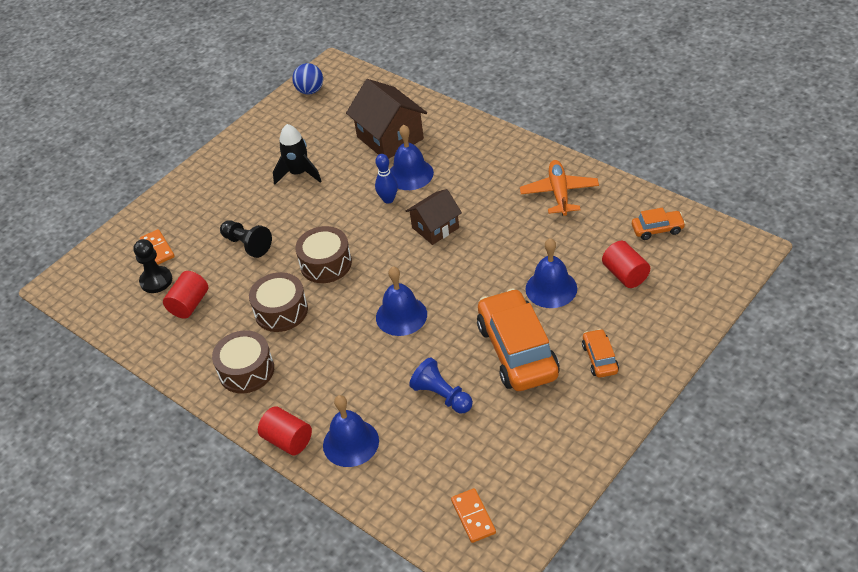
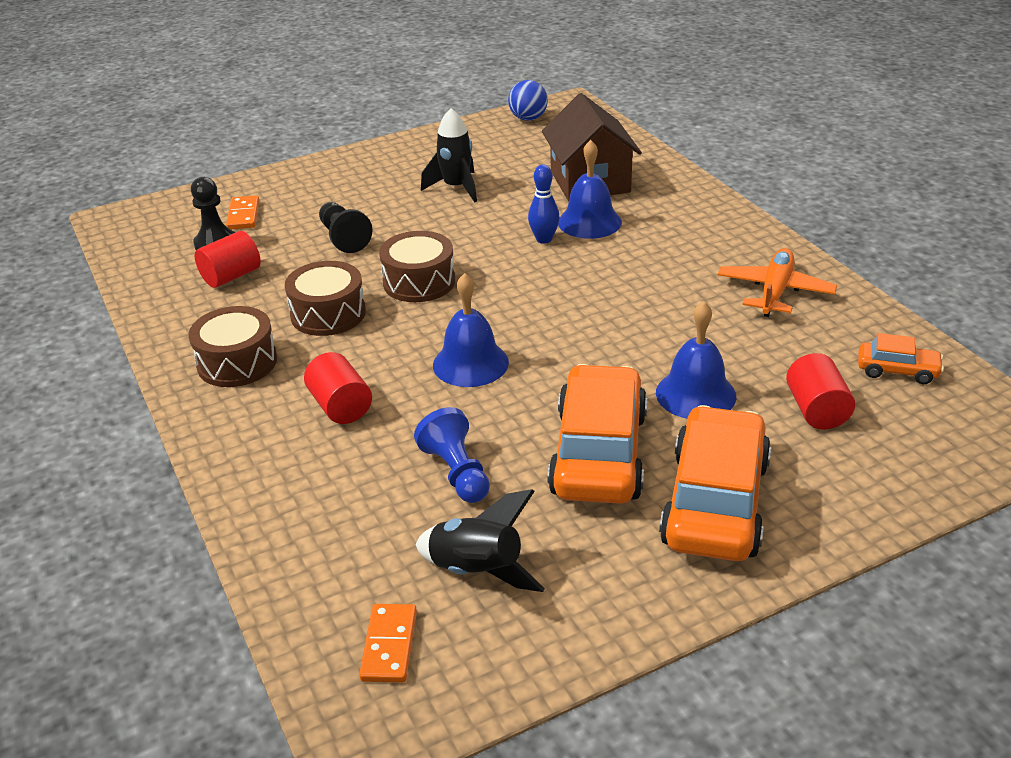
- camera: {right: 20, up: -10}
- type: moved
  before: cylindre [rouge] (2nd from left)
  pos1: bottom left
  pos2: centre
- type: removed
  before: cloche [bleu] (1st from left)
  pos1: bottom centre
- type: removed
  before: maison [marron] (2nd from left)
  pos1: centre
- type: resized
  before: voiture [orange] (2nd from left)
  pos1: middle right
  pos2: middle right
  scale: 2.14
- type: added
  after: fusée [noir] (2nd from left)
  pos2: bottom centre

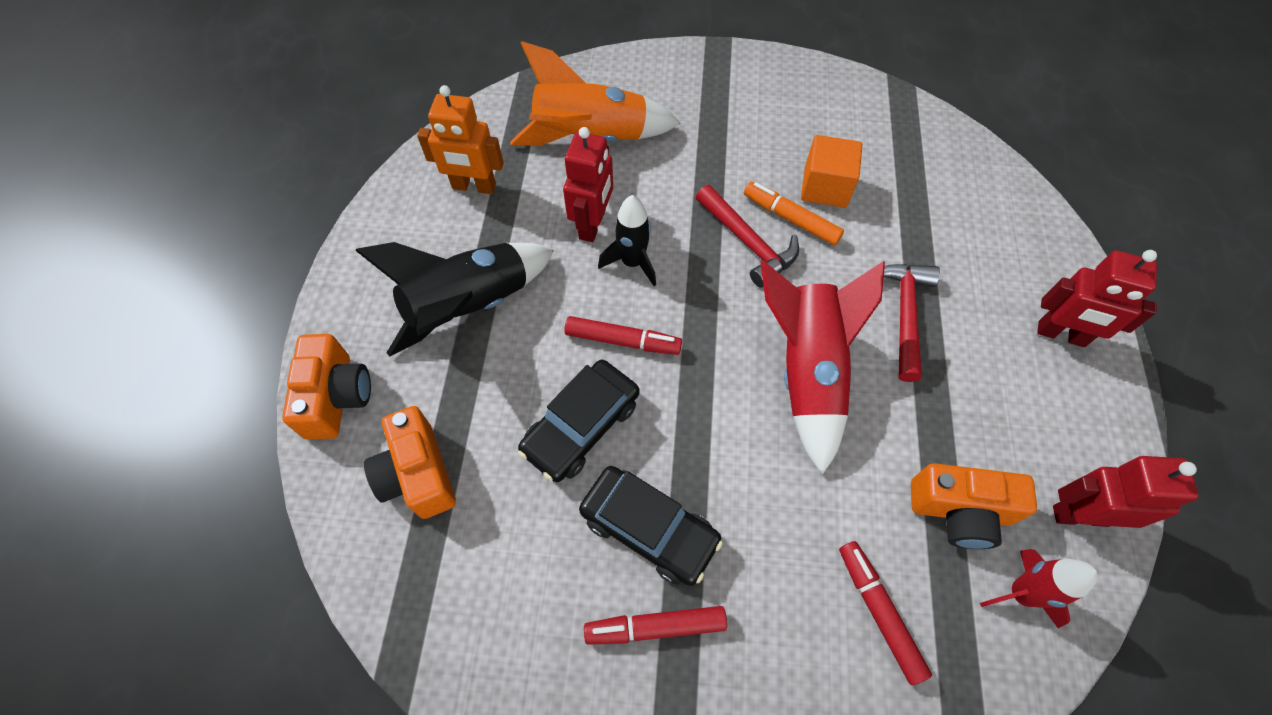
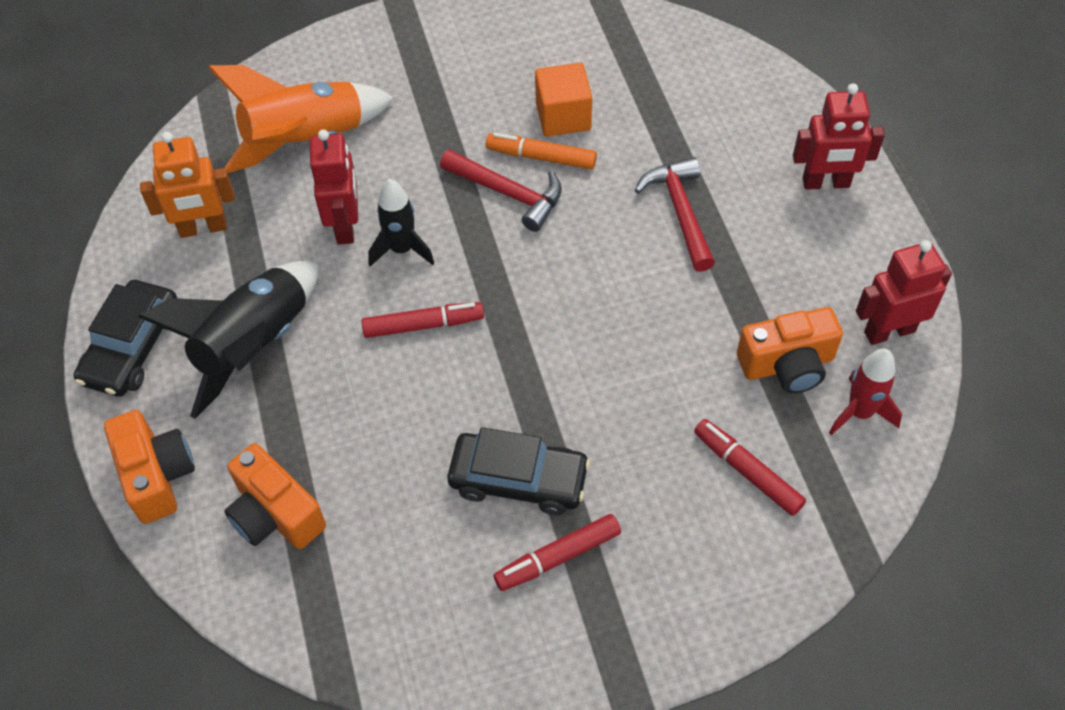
- camera: {right: -20, up: -5}
- type: moved
  before: voiture [noir] (1st from left)
  pos1: centre
  pos2: middle left
- type: removed
  before: fusée [rouge] (1st from left)
  pos1: centre

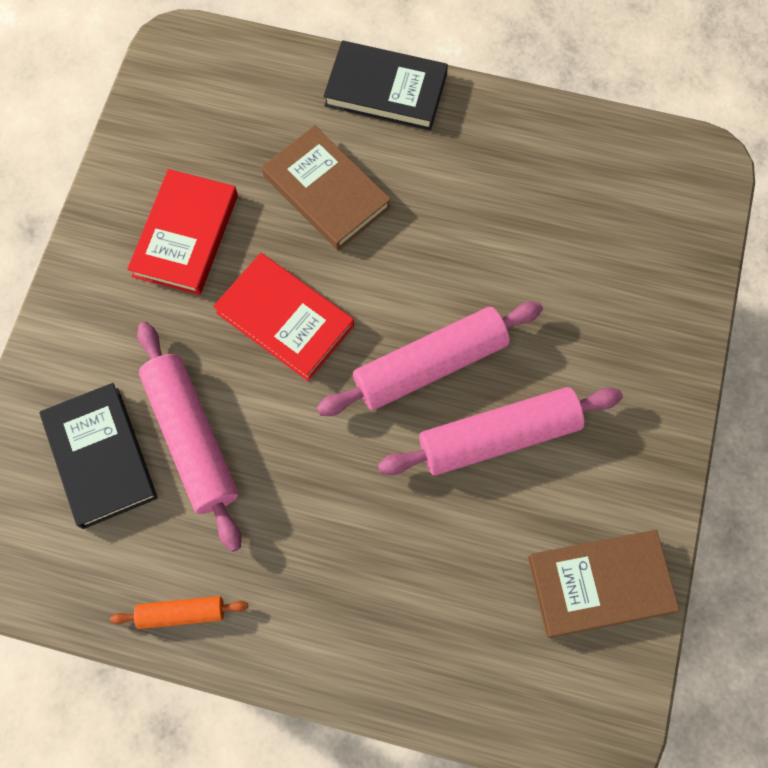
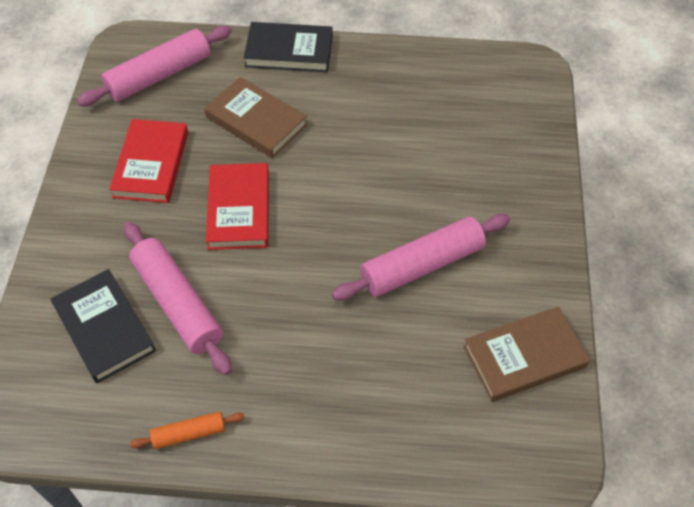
- camera: {right: -10, up: -15}
- type: turned
  before: livre [rouge] (2nd from left)
  pos1: centre
  pos2: centre
  turn: 60
- type: moved
  before: rouleau à pâtisserie [rose] (2nd from left in the first image)
  after: rouleau à pâtisserie [rose] (1st from left)
  pos1: centre
  pos2: top left

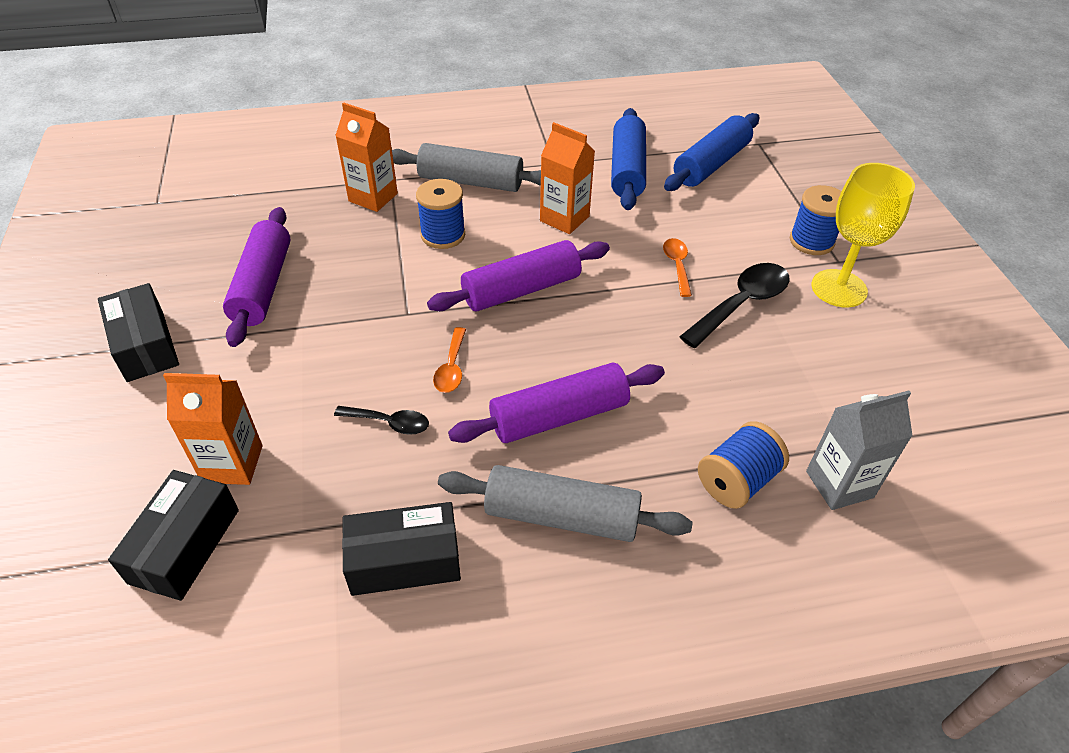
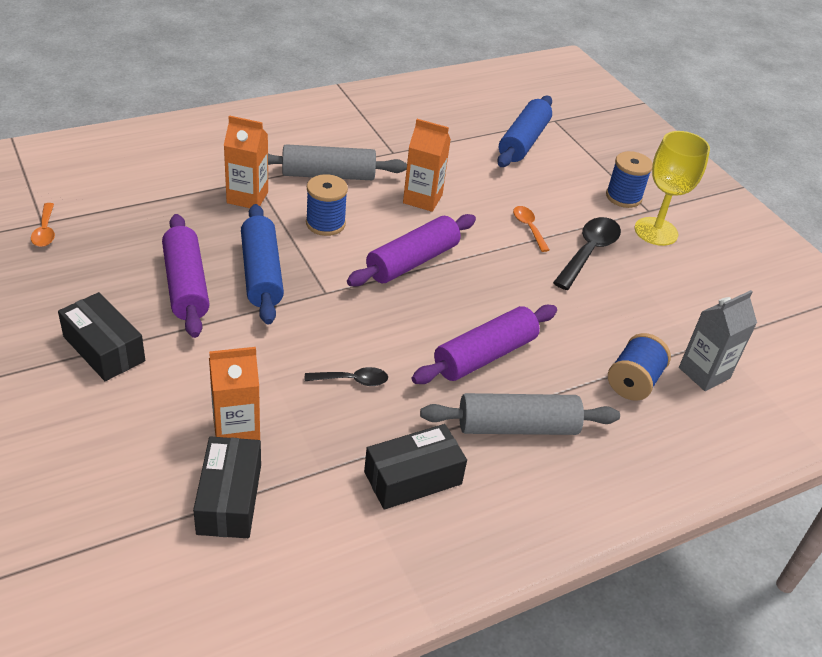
- camera: {right: -20, up: -5}
- type: moved
  before: cuillère [orange] (1st from left)
  pos1: centre
  pos2: middle left
- type: moved
  before: rouleau à pâtisserie [bleu] (1st from left)
  pos1: top centre
  pos2: middle left

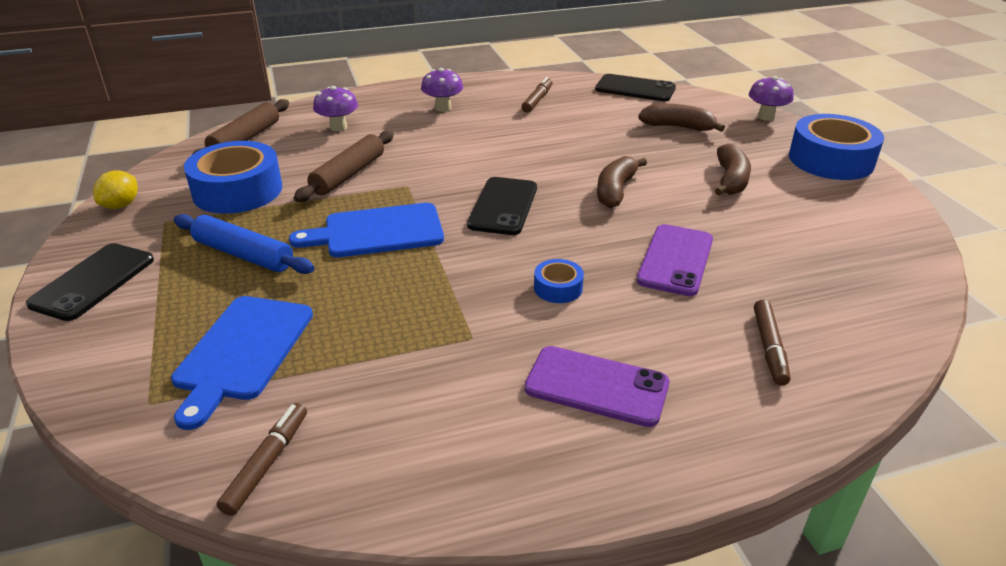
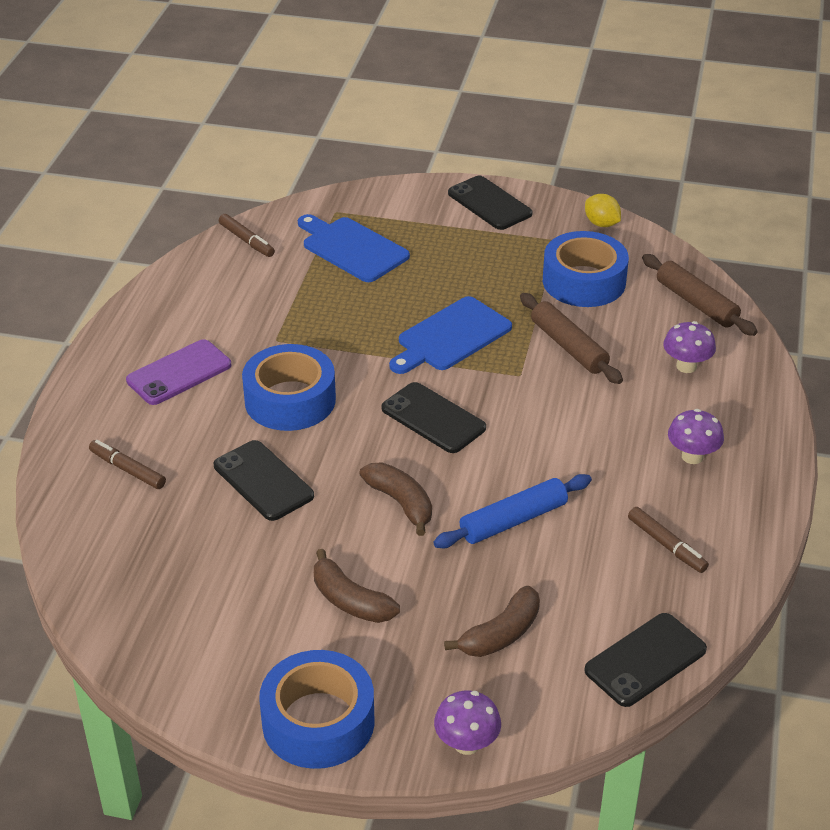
- camera: {right: 120, up: 5}
- type: moved
  before: rouleau à pâtisserie [bleu]
  pos1: middle left
  pos2: centre
- type: turned
  before: planche à découper [bleu] (2nd from left)
  pos1: centre
  pos2: centre
  turn: -150
- type: resized
  before: ruban adhésif [bleu] (2nd from left in the first image)
  pos1: centre
  pos2: centre
  scale: 2.16
- type: recoloured
  before: téléphone [violet] (2nd from left)
  after: téléphone [noir] (1st from left)
  pos1: middle right
  pos2: middle left

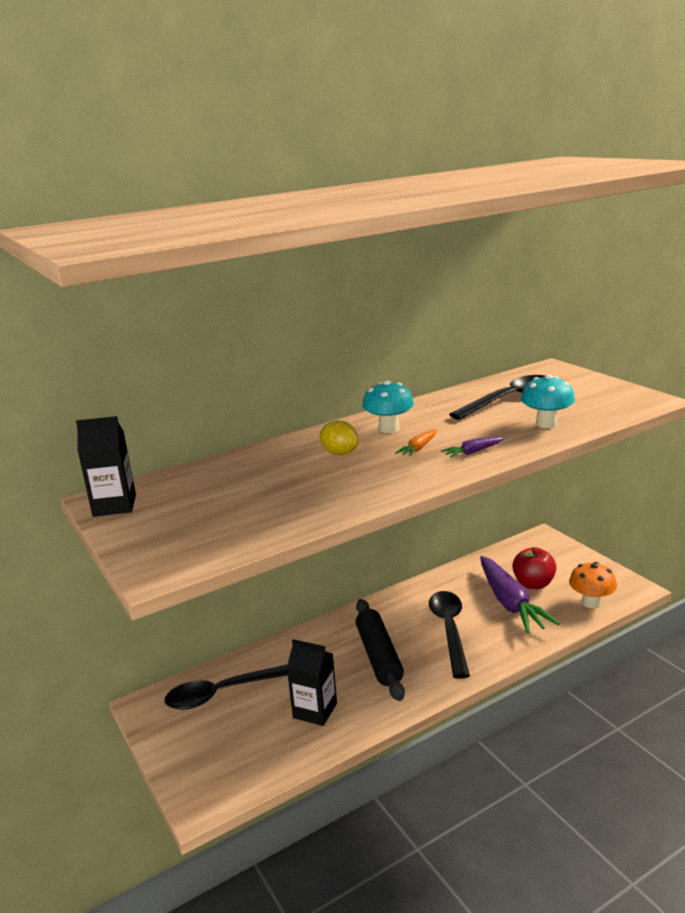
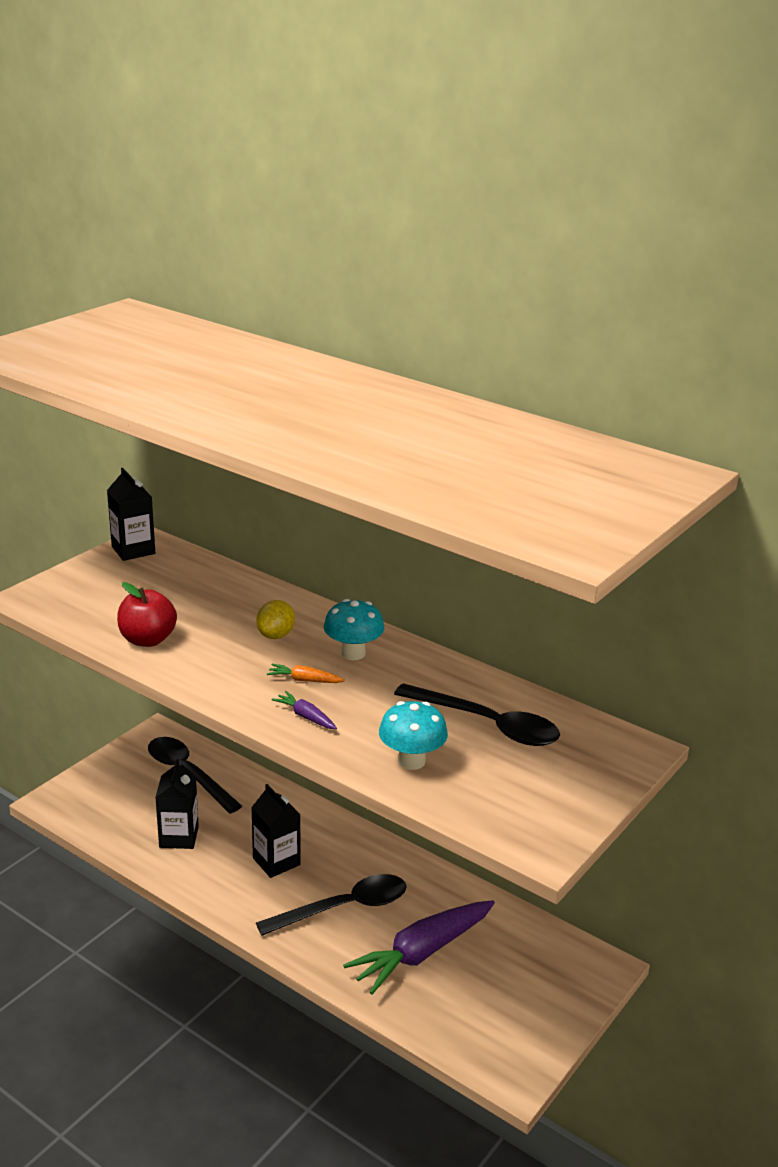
- camera: {right: 65, up: 5}
- type: replaced
  before: rouleau à pâtisserie [noir]
  after: brique de lait [noir] (3rd from left)
  pos1: bottom centre
  pos2: bottom centre
- type: moved
  before: pomme [rouge]
  pos1: middle right
  pos2: middle left
- type: removed
  before: champignon [orange]
  pos1: middle right

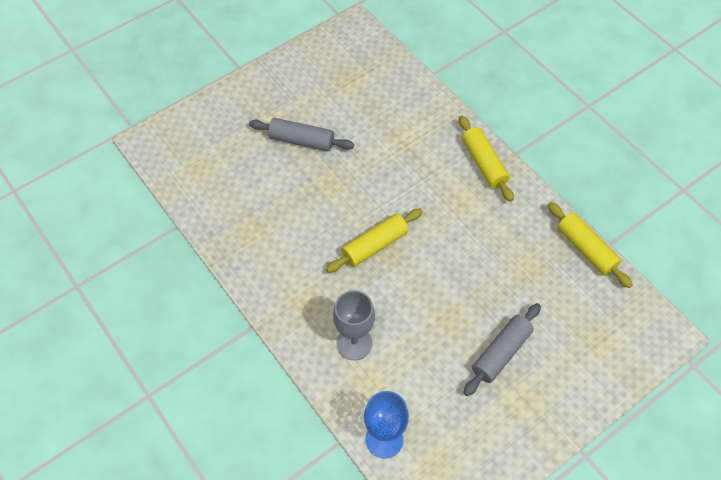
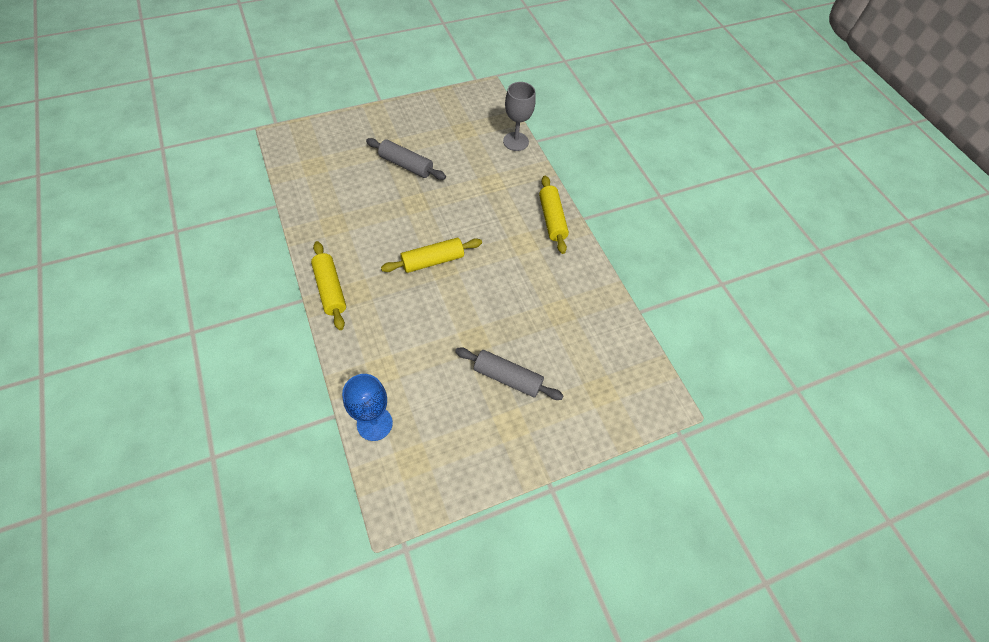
- camera: {right: 10, up: 0}
- type: moved
  before: verre à pied [gris]
  pos1: bottom centre
  pos2: top centre
- type: turned
  before: rouleau à pâtisserie [gris] (2nd from left)
  pos1: bottom right
  pos2: centre
  turn: 60
- type: moved
  before: rouleau à pâtisserie [jaune] (3rd from left in the first image)
  after: rouleau à pâtisserie [jaune] (1st from left)
  pos1: middle right
  pos2: middle left

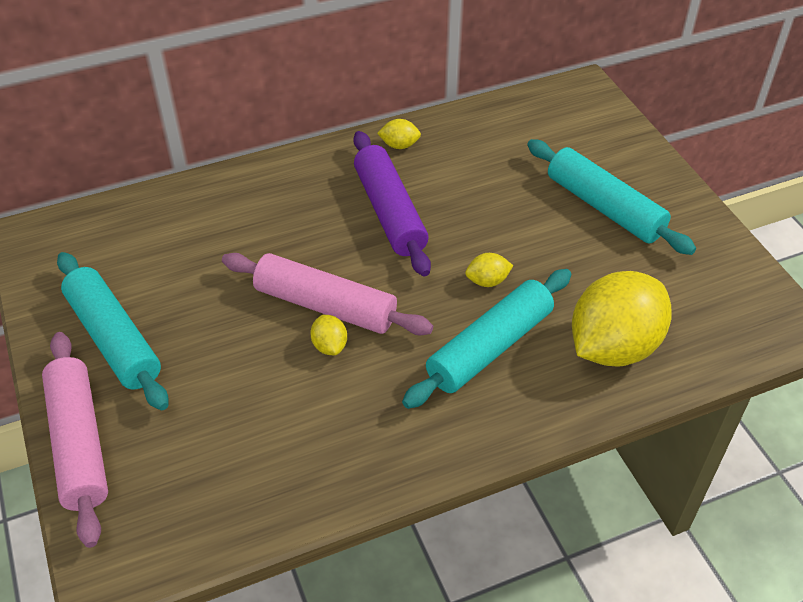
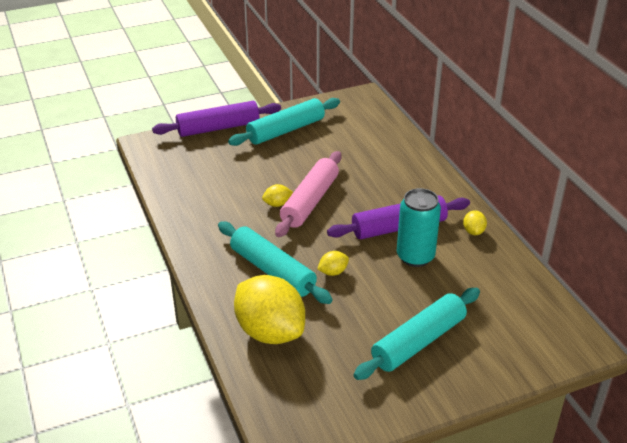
- camera: {right: 90, up: -10}
- type: recoloured
  before: rouleau à pâtisserie [rose] (1st from left)
  after: rouleau à pâtisserie [violet] (1st from left)
  pos1: bottom left
  pos2: top centre
- type: turned
  before: citron [jaune] (3rd from left)
  pos1: centre
  pos2: centre
  turn: 75
- type: added
  after: canette [turquoise]
  pos2: middle right

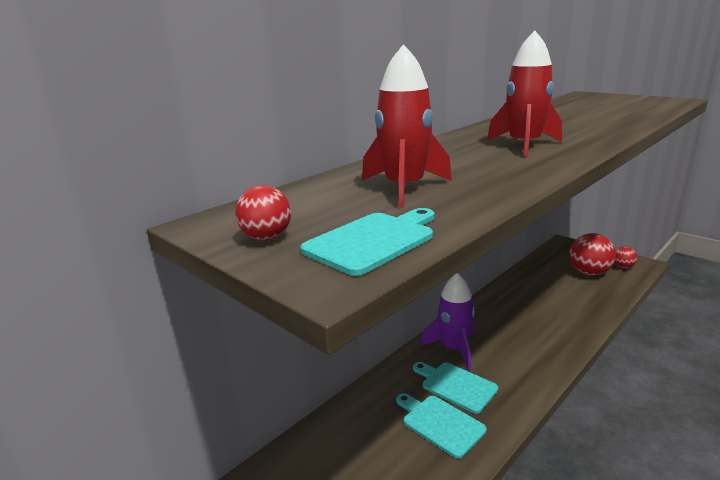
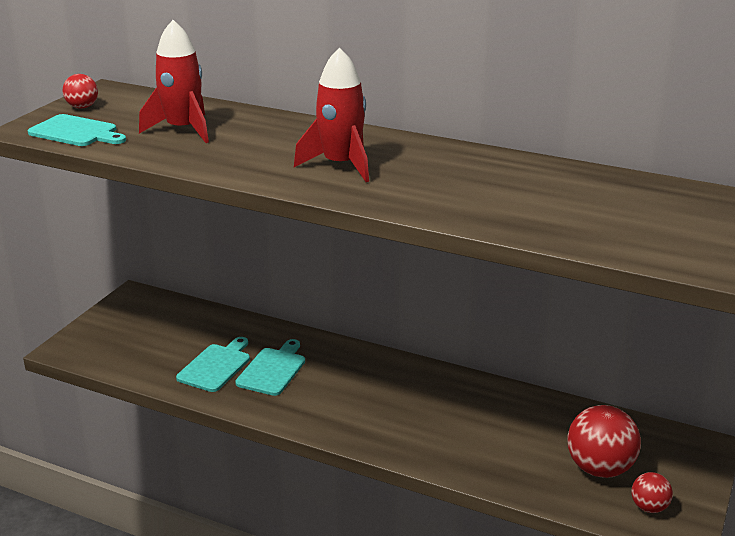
- camera: {right: 70, up: 5}
- type: removed
  before: fusée [violet]
  pos1: bottom centre

